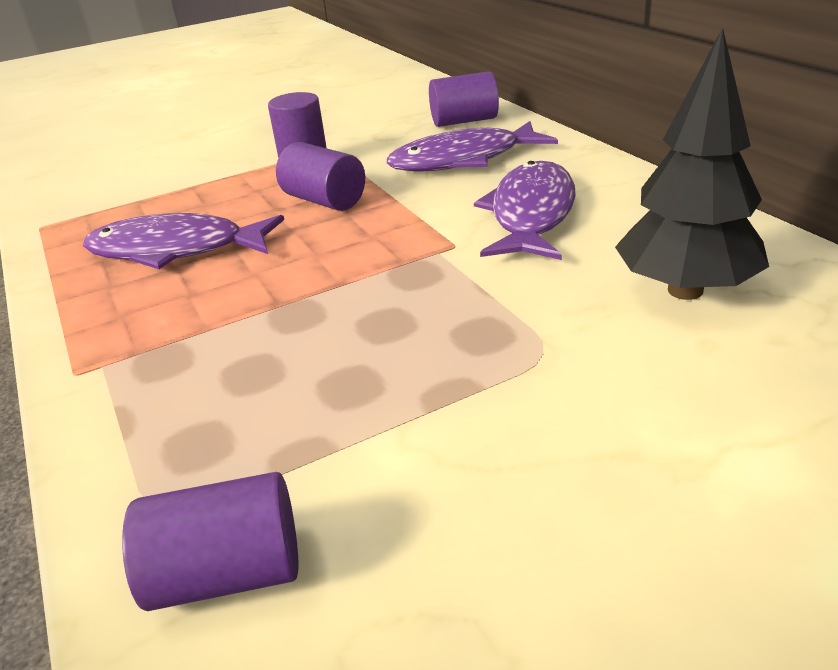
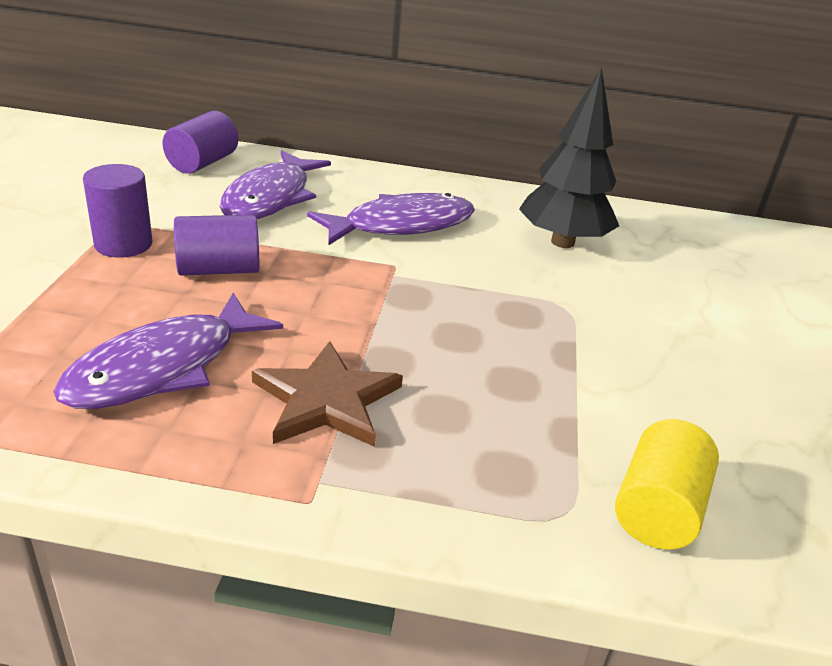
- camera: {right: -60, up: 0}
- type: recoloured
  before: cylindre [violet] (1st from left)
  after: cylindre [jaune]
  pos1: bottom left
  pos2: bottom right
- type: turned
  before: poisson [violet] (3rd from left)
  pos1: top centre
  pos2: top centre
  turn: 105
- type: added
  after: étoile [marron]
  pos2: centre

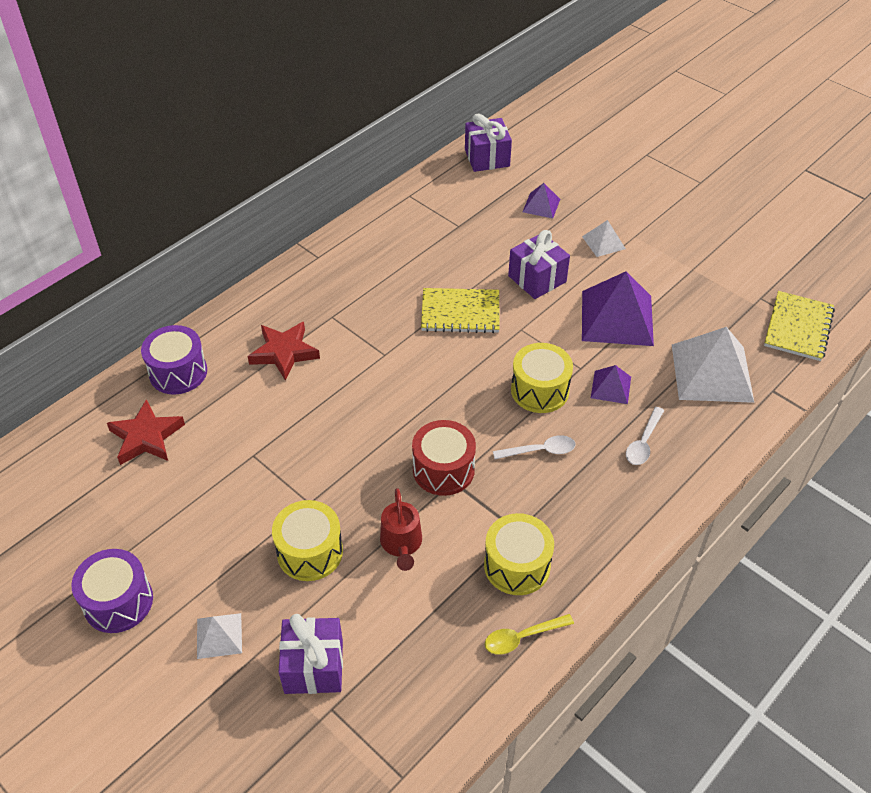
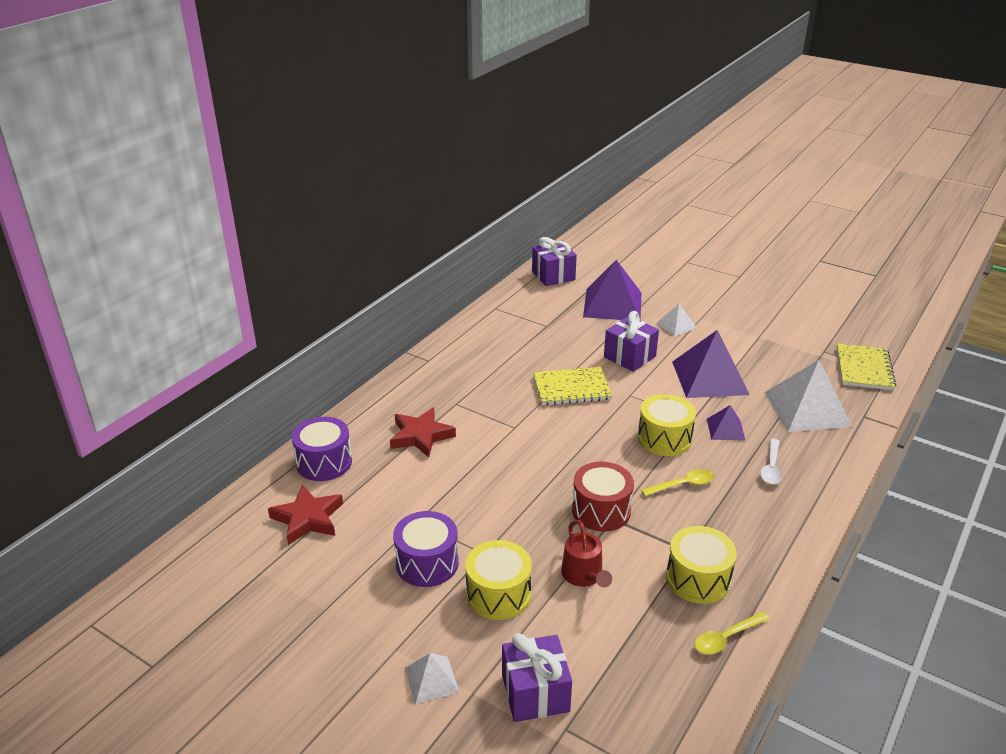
- camera: {right: -10, up: -15}
- type: moved
  before: tambour [violet] (1st from left in the first image)
  after: tambour [violet] (2nd from left)
  pos1: bottom left
  pos2: bottom centre
- type: recoloured
  before: cuillère [blanc] (1st from left)
  after: cuillère [jaune] (1st from left)
  pos1: centre
  pos2: middle right
- type: resized
  before: pyramide [violet] (1st from left)
  pos1: top centre
  pos2: centre
  scale: 2.01

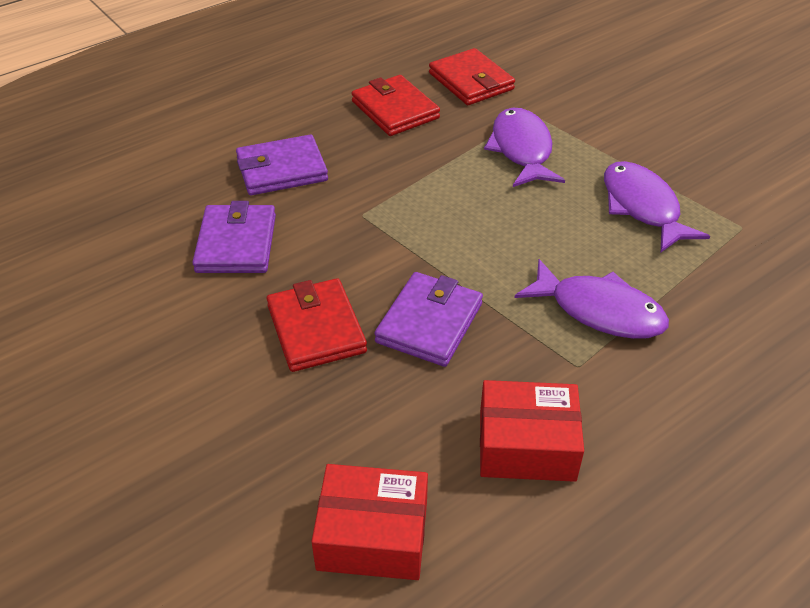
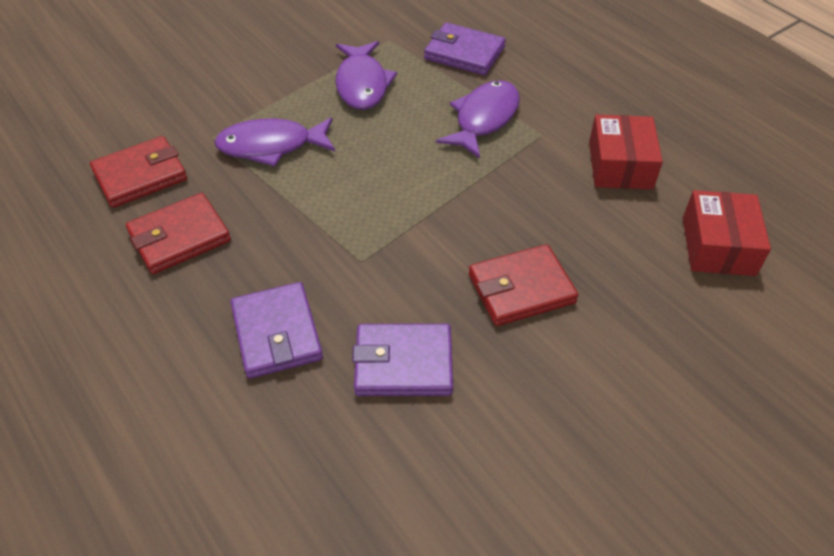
- camera: {right: -90, up: 5}
- type: moved
  before: portefeuille [violet] (3rd from left)
  pos1: centre
  pos2: top centre
- type: turned
  before: poisson [violet] (3rd from left in the first image)
  pos1: middle right
  pos2: top centre
  turn: -75

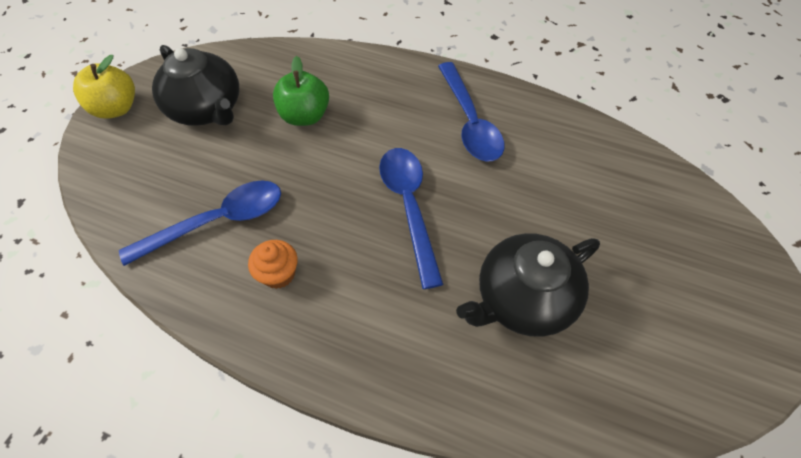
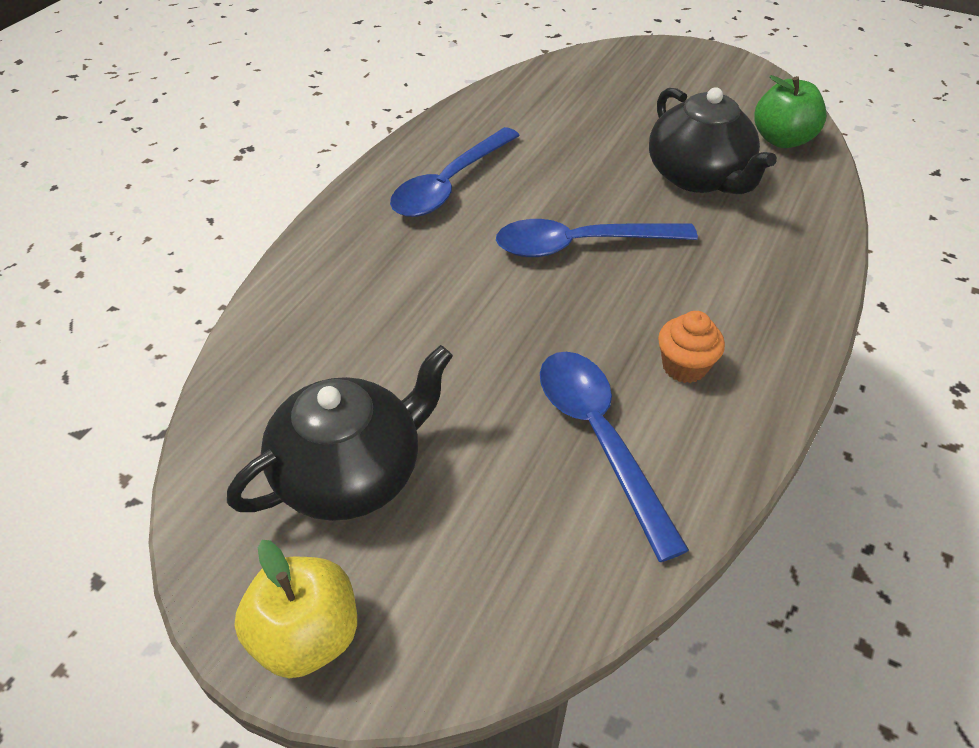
- camera: {right: -85, up: -10}
- type: moved
  before: pomme [vert]
  pos1: top centre
  pos2: top right
- type: turned
  before: cuillère [bleu] (3rd from left in the first image)
  pos1: top centre
  pos2: top centre
  turn: 135

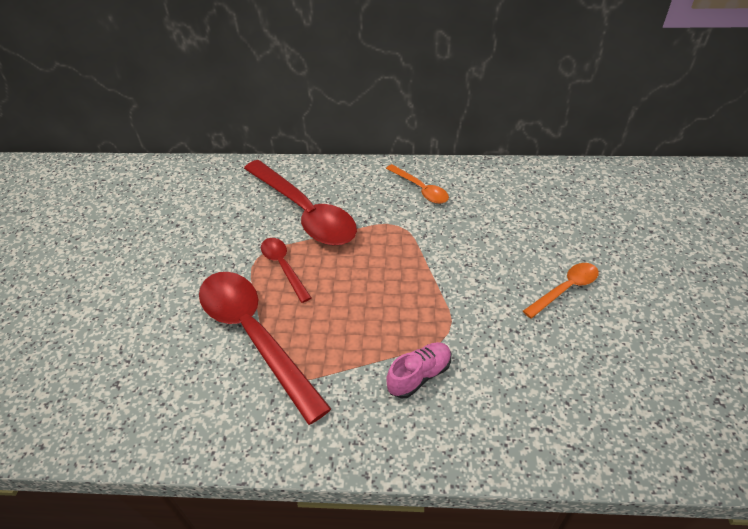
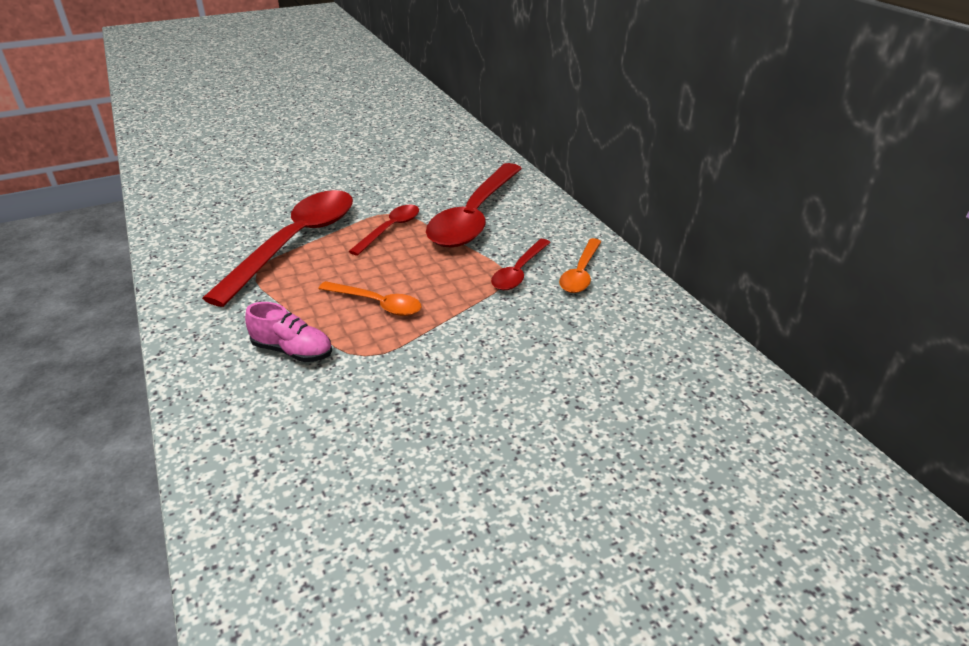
- camera: {right: 60, up: -10}
- type: moved
  before: cuillère [orange] (2nd from left in the first image)
  after: cuillère [orange] (1st from left)
  pos1: middle right
  pos2: centre
- type: added
  after: cuillère [rouge] (4th from left)
  pos2: centre

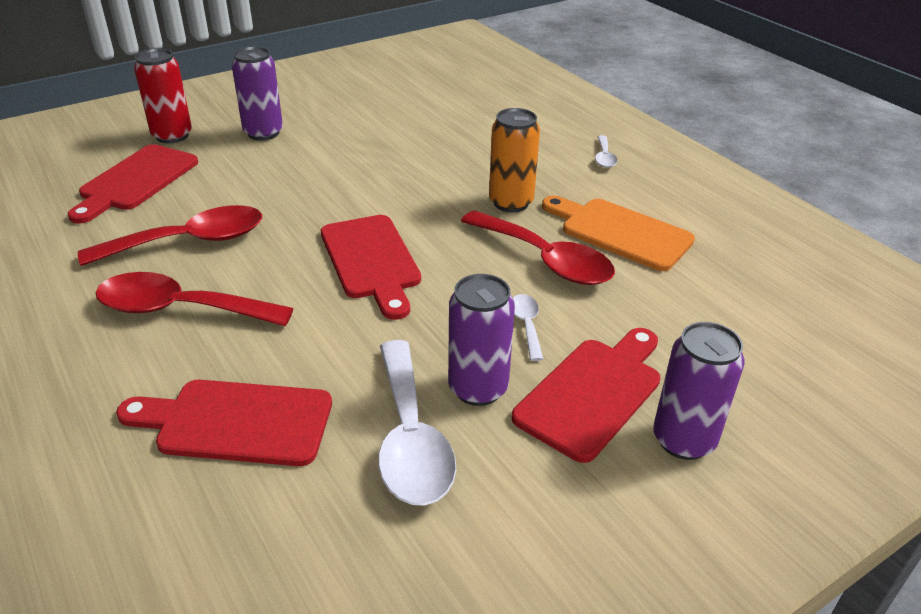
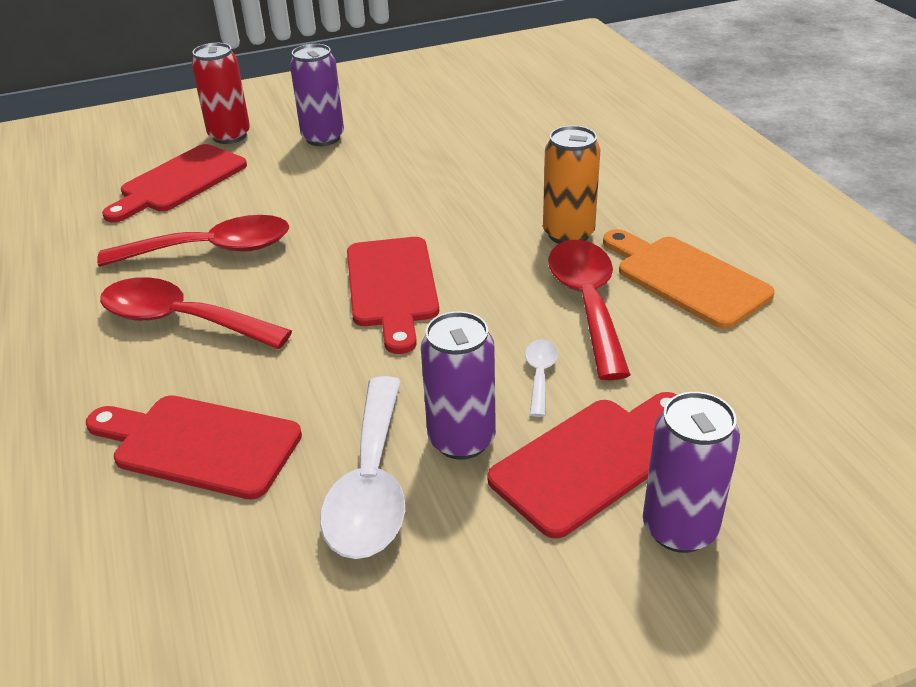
- camera: {right: 15, up: 0}
- type: turned
  before: cuillère [rouge] (3rd from left)
  pos1: centre
  pos2: centre
  turn: -150
- type: removed
  before: cuillère [blanc] (3rd from left)
  pos1: top centre

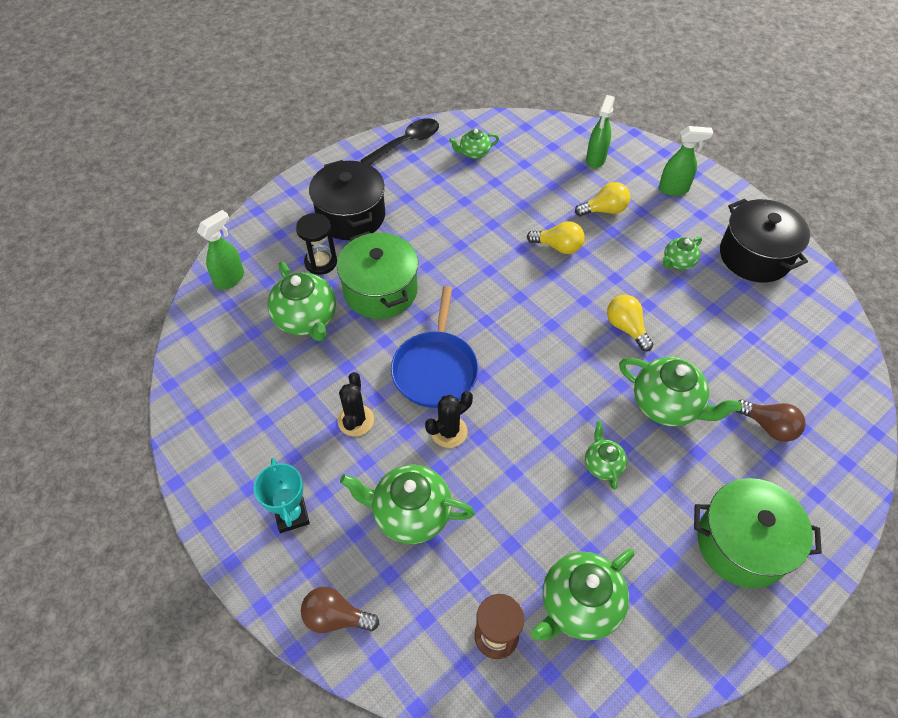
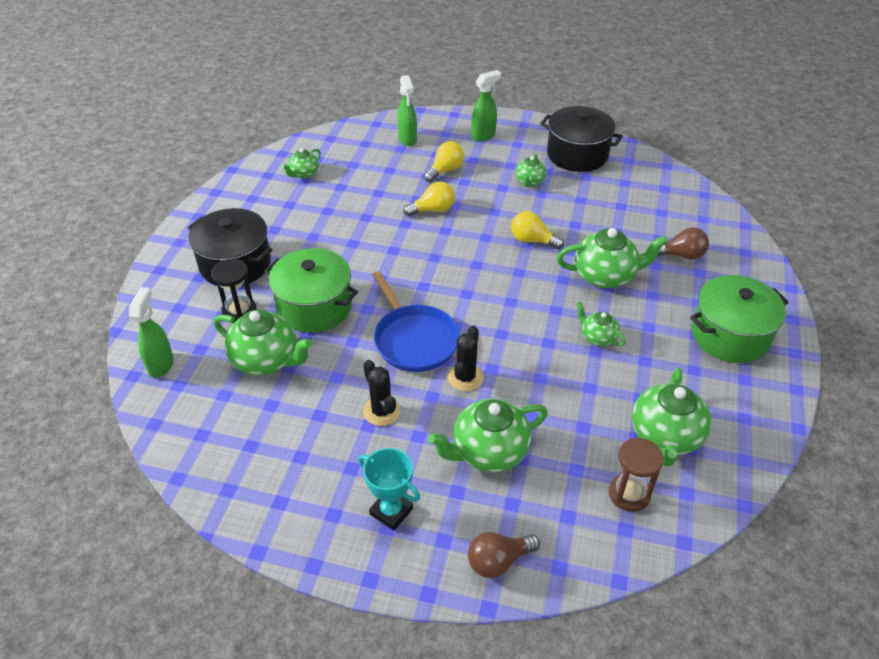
- camera: {right: -35, up: -10}
- type: removed
  before: cuillère [noir]
  pos1: top centre

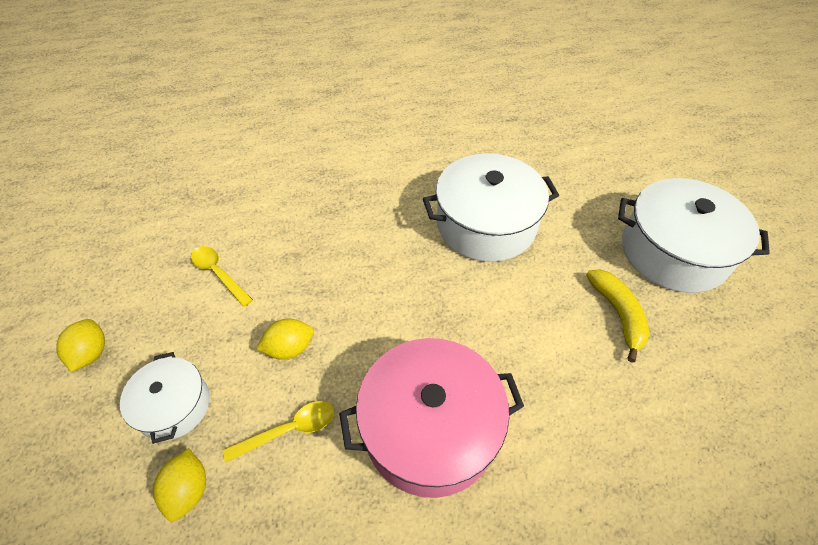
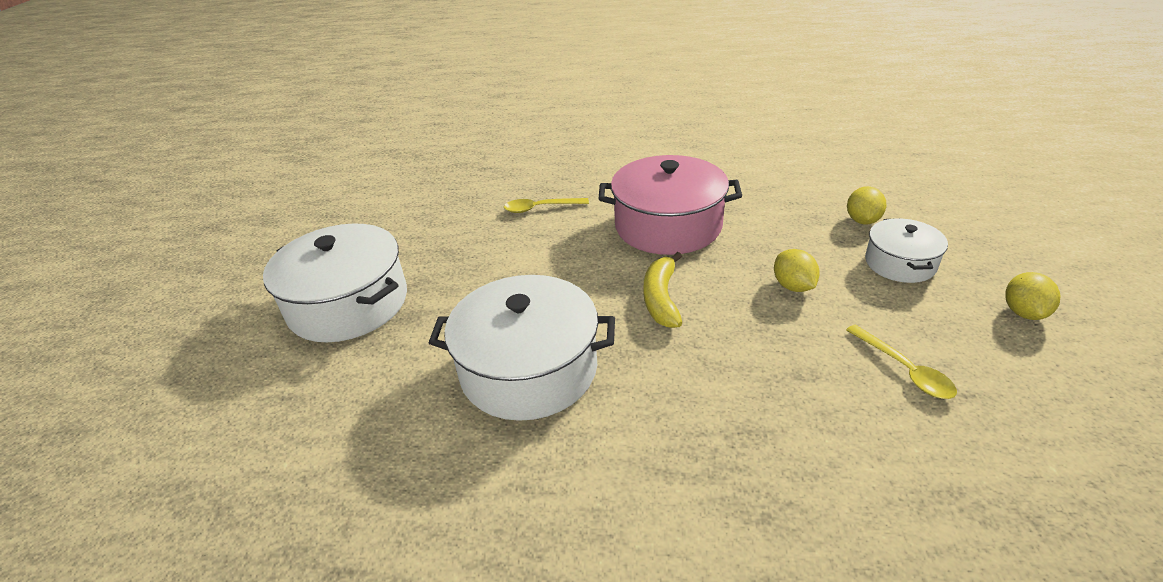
- camera: {right: -160, up: -15}
- type: moved
  before: cuillère [jaune] (2nd from left in the first image)
  after: cuillère [jaune] (1st from left)
  pos1: bottom centre
  pos2: centre
- type: turned
  before: citron [jaune] (3rd from left in the first image)
  pos1: centre
  pos2: middle right
  turn: 75
- type: moved
  before: banane [jaune]
  pos1: middle right
  pos2: centre

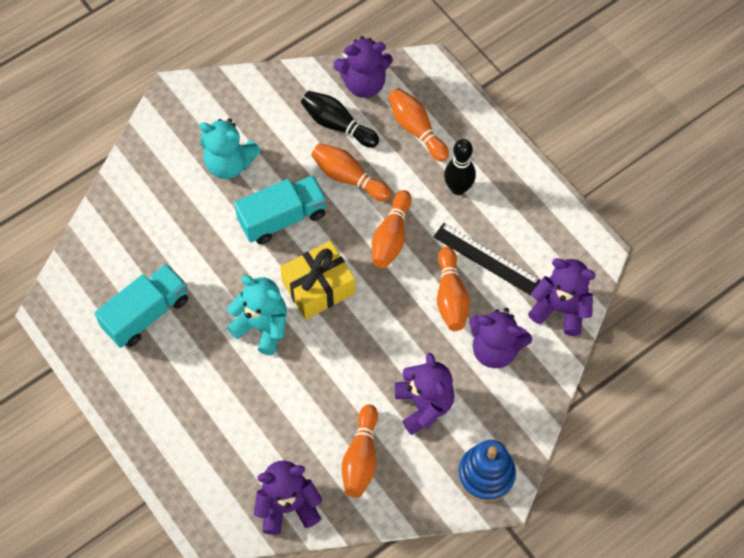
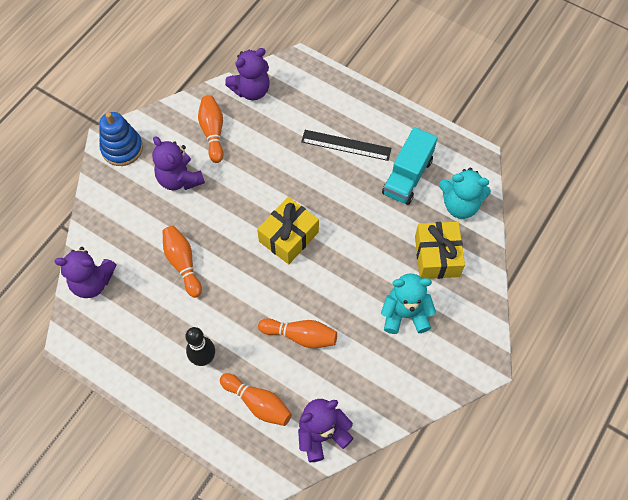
- camera: {right: 160, up: 0}
- type: moved
  before: ours en peluche [turquoise] (2nd from left)
  pos1: centre
  pos2: middle right
- type: removed
  before: camion [turquoise] (2nd from left)
  pos1: centre
- type: removed
  before: quille [noir] (1st from left)
  pos1: top centre
- type: removed
  before: quille [orange] (3rd from left)
  pos1: centre
- type: moved
  before: règle [noir]
  pos1: centre
  pos2: top centre
- type: removed
  before: ours en peluche [violet] (4th from left)
  pos1: middle right
- type: added
  after: cadeau [jaune] (2nd from left)
  pos2: middle right

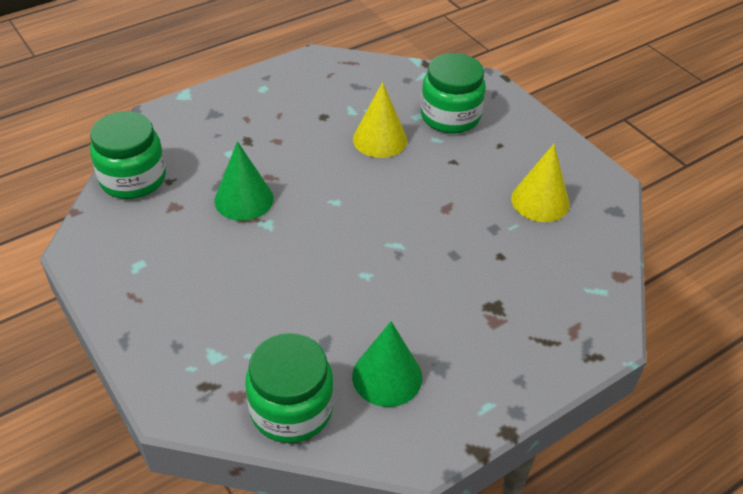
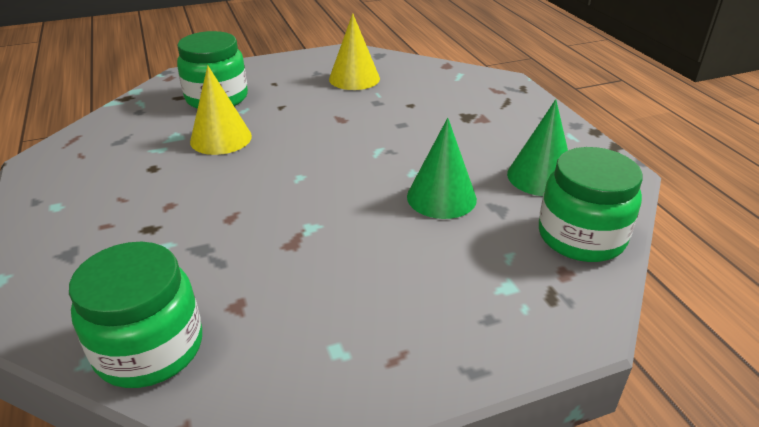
- camera: {right: -75, up: -10}
- type: moved
  before: cône [vert] (1st from left)
  pos1: middle left
  pos2: centre

